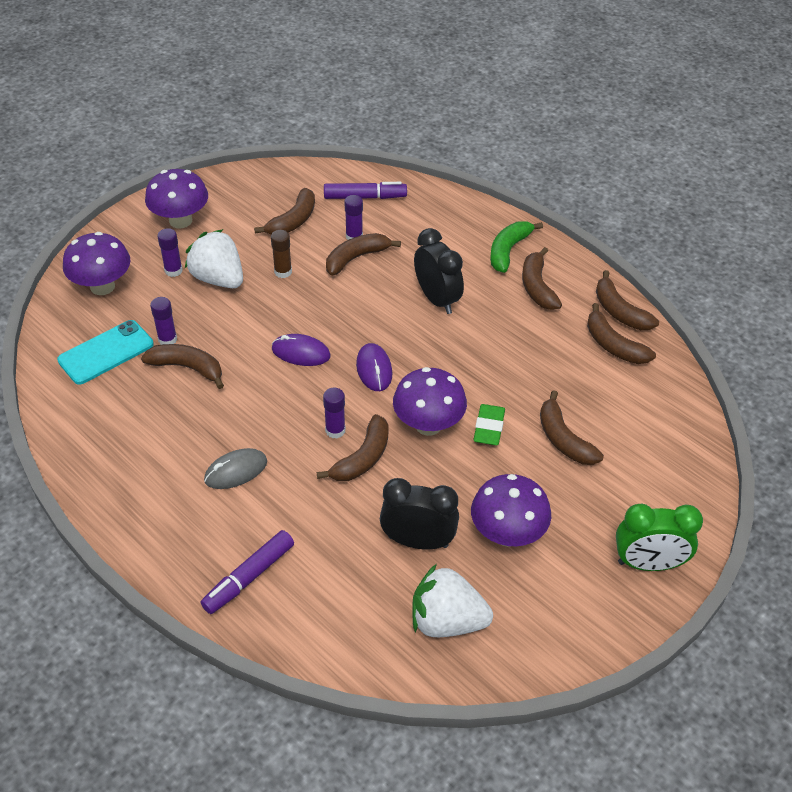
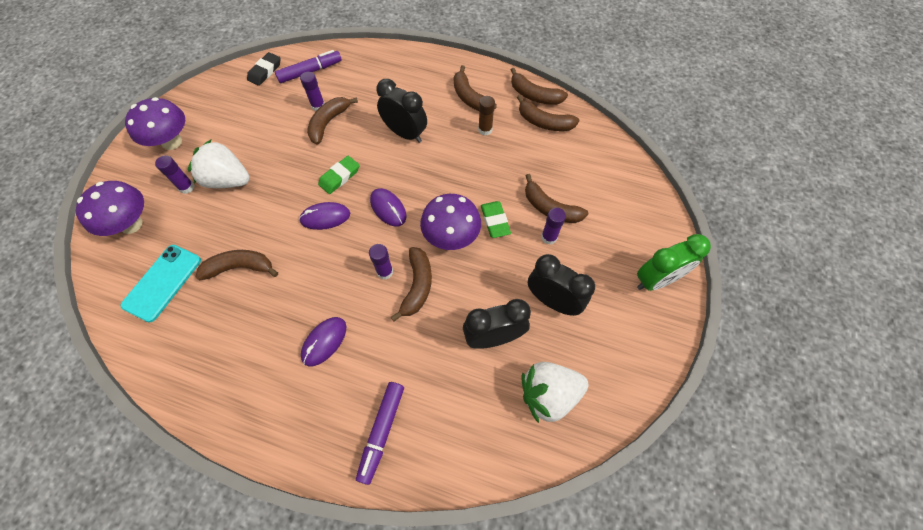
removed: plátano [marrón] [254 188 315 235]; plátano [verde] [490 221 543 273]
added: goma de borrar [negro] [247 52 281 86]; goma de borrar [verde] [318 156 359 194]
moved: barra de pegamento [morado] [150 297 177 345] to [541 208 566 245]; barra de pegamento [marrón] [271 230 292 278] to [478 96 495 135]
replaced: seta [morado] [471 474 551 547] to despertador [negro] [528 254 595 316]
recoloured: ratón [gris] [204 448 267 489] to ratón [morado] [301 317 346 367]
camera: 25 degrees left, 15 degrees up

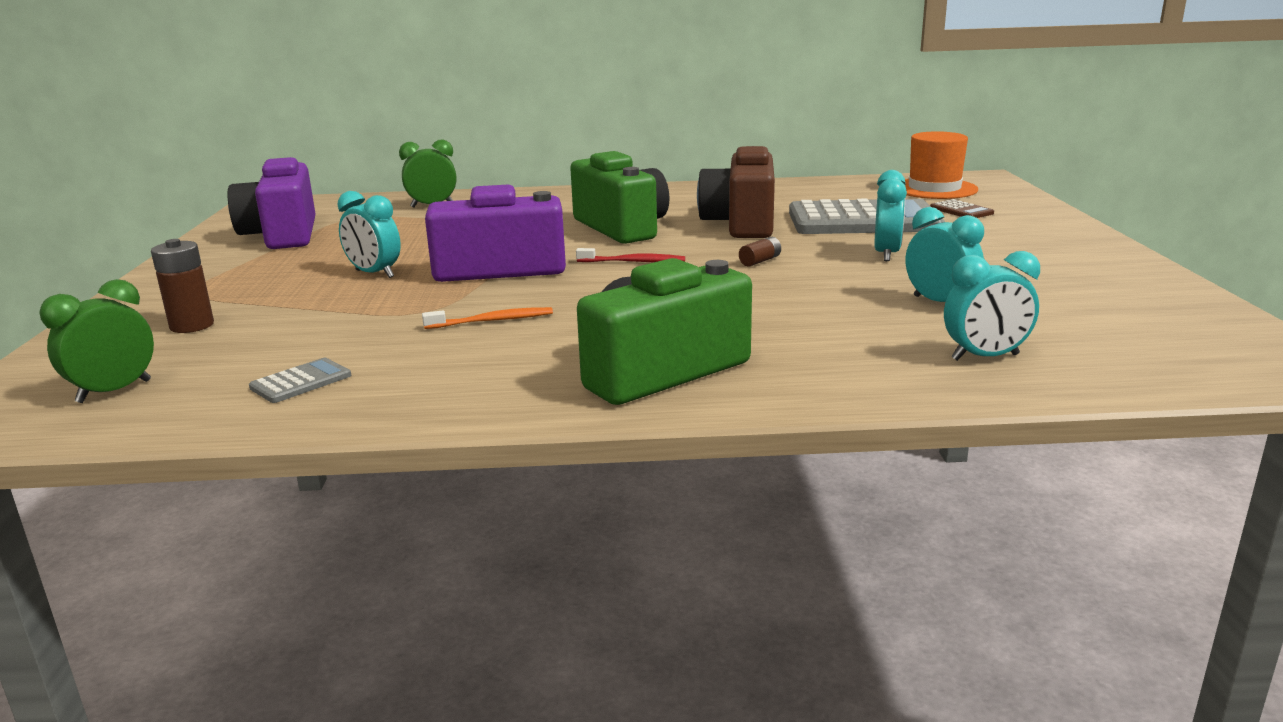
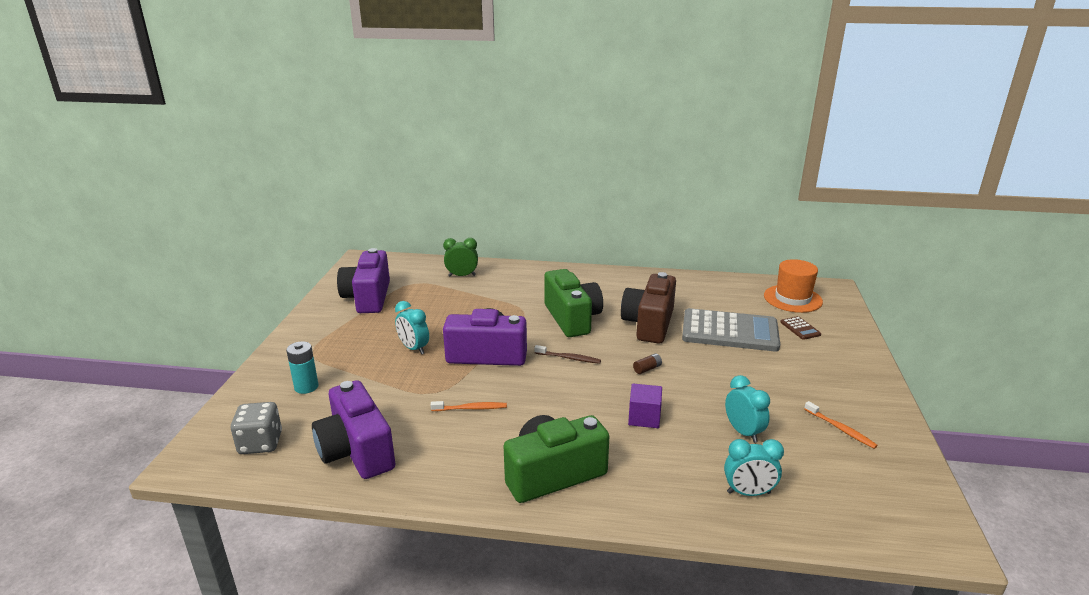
removed: despertador [turquesa] [874 170 907 261]
added: cubo [morado] [628 384 662 428]; cepillo de dientes [naranja] [804 401 878 449]
replaced: despertador [verde] [39 279 154 403] to dado [gris] [231 402 282 454]; calculadora [gris] [249 358 351 403] to cámara [morado] [312 380 395 479]
recoloured: pila [marrón] [151 239 214 333] to pila [turquesa] [286 341 319 394]; cepillo de dientes [rojo] [576 248 685 262] to cepillo de dientes [marrón] [534 345 601 364]
camera: 10 degrees right, 5 degrees up

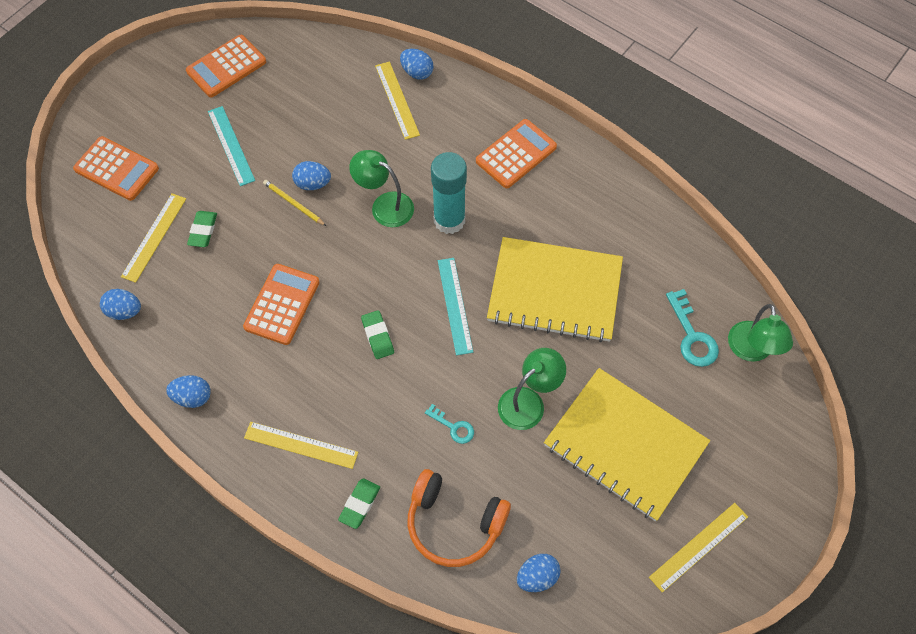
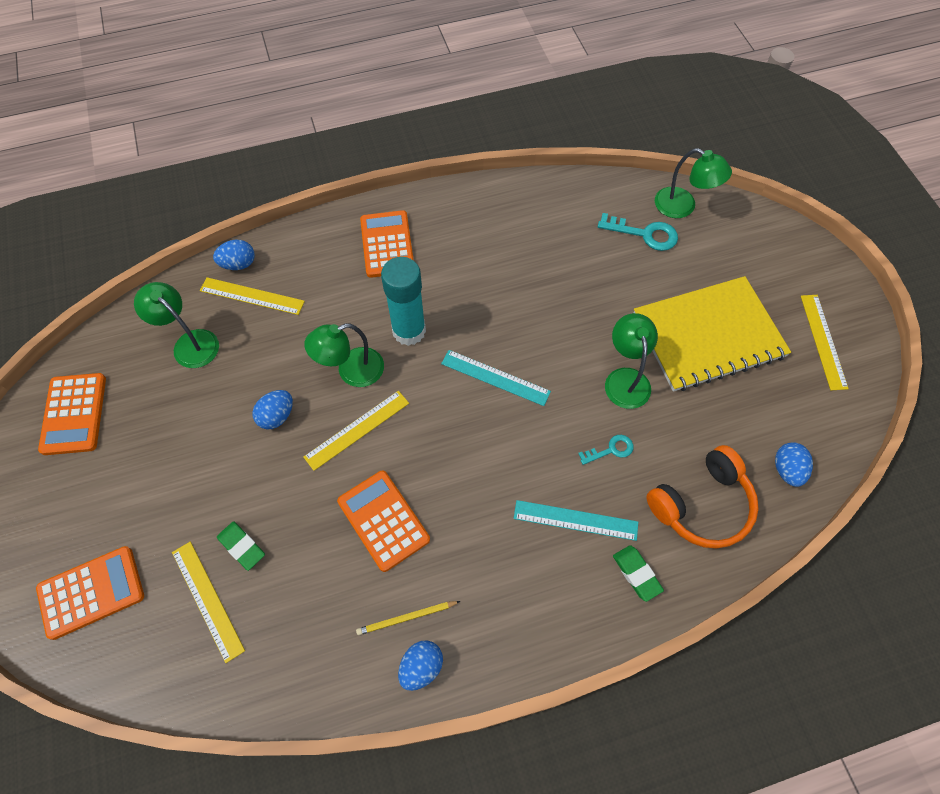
removed: huevo [azul] [100 289 141 320]; goma de borrar [verde] [361 310 394 359]; cuaderno [amarillo] [487 237 623 342]
added: lámpara [verde] [134 282 219 368]
moved: regla [turquesa] [208 106 255 186] to [514 500 638 541]; regla [amarillo] [244 422 358 469] to [304 391 409 471]; lápiz [amarillo] [263 180 326 226] to [356 601 460 635]
camera: 55 degrees left, 0 degrees up

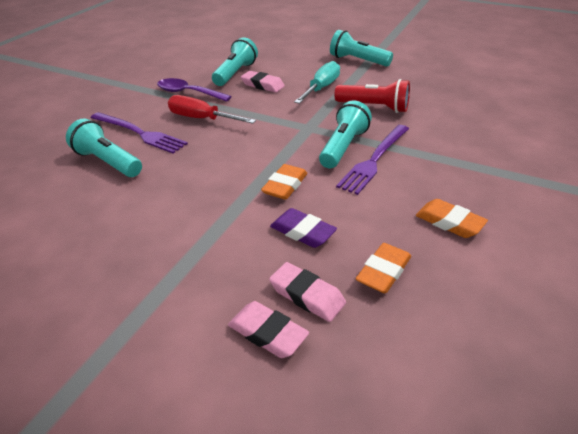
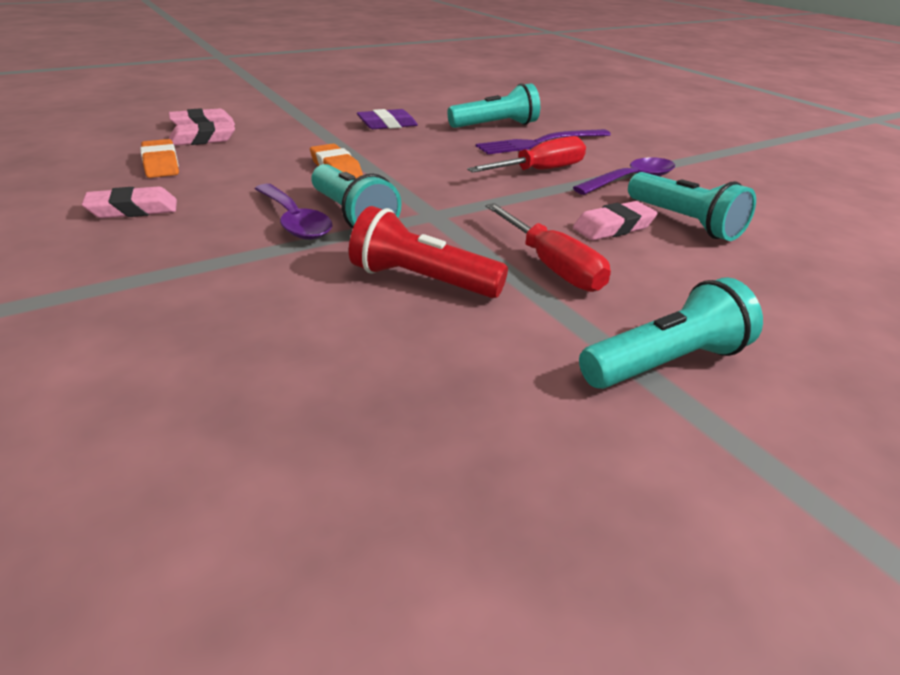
moved: goma de borrar [morado] [270 208 337 248] to [357 109 418 129]
replaced: tenedor [morado] [336 125 409 195] to cuchara [morado] [255 184 333 240]
recoloured: destornillador [turquesa] [294 61 340 104] to destornillador [rojo] [485 203 611 292]; goma de borrar [naranja] [416 199 488 238] to goma de borrar [rosa] [82 187 177 218]
turned: lámpara de mano [rojo] [334 79 410 113] = [349 206 508 298] 60 degrees clockwise
camera: 120 degrees right, 5 degrees down

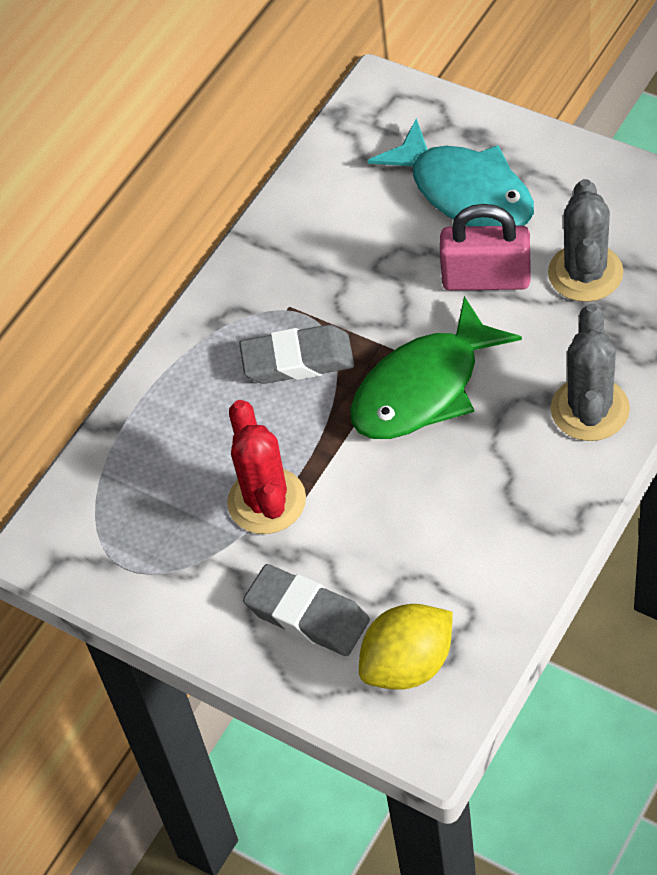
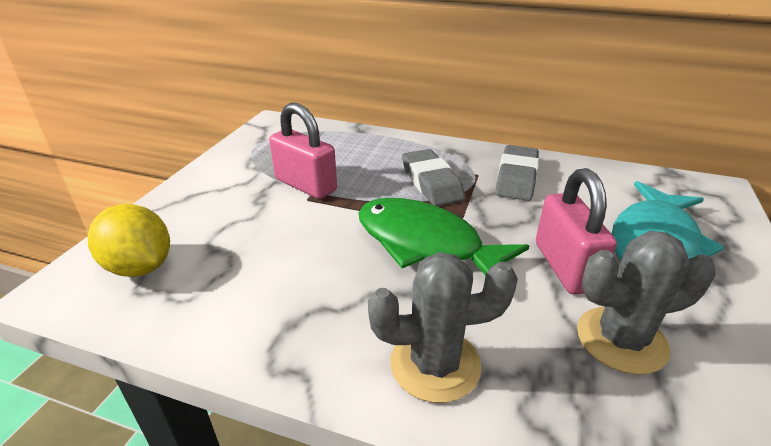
moved: goma de borrar [gris] [243 564 370 656] to [495 145 539 201]
replaced: cactus [rojo] [227 400 306 534] to candado [rosa] [269 103 337 199]
camera: 70 degrees right, 20 degrees down

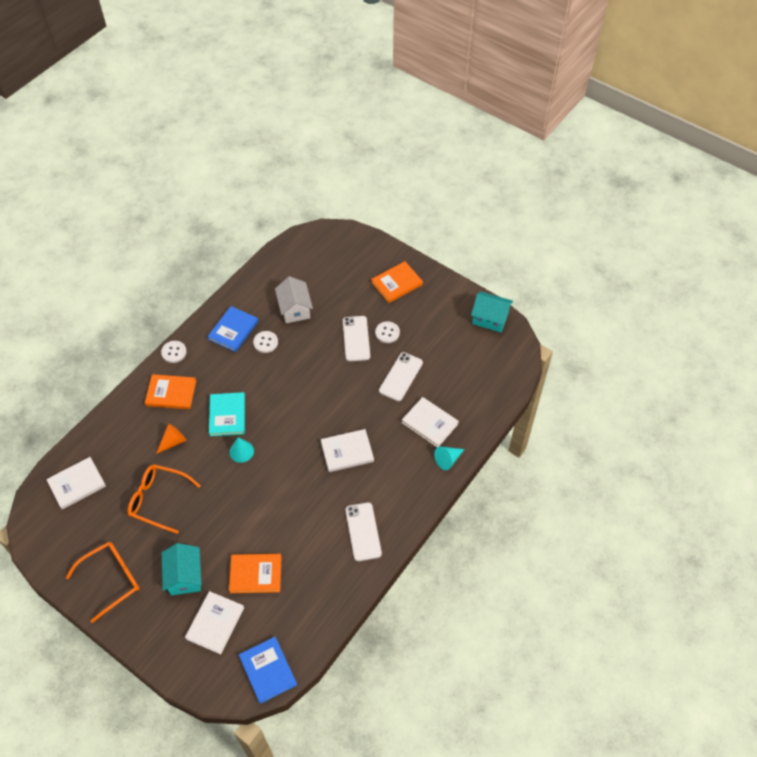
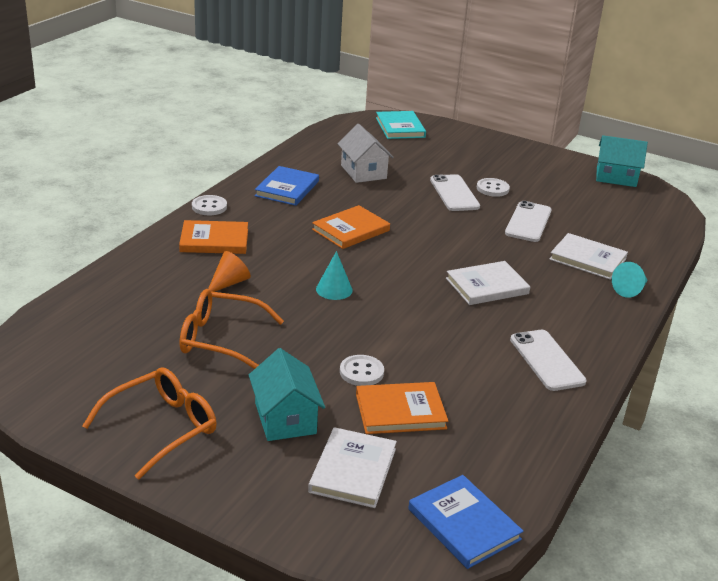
removed: libro [blanco] [46 457 106 509]
moved: libro [turquesa] [209 392 245 436] to [376 111 426 139]; botón [blanco] [253 331 278 353] to [340 355 384 386]; libro [naranja] [371 261 423 303] to [312 205 390 249]
camera: 10 degrees left, 25 degrees down

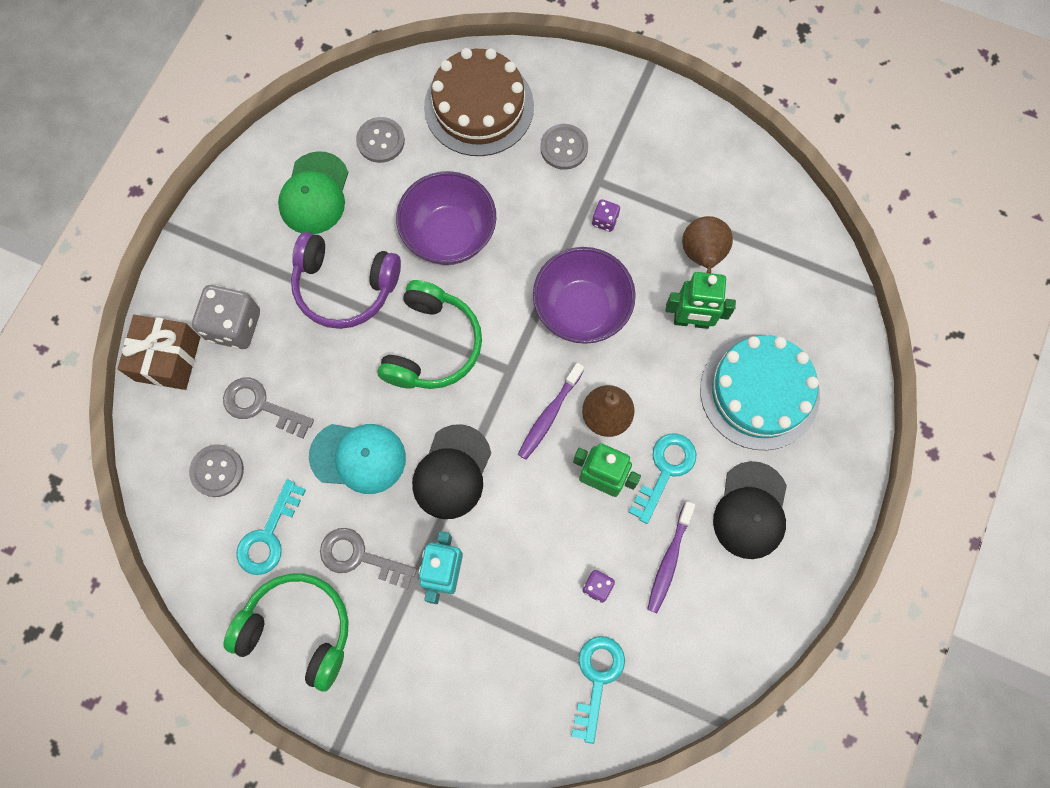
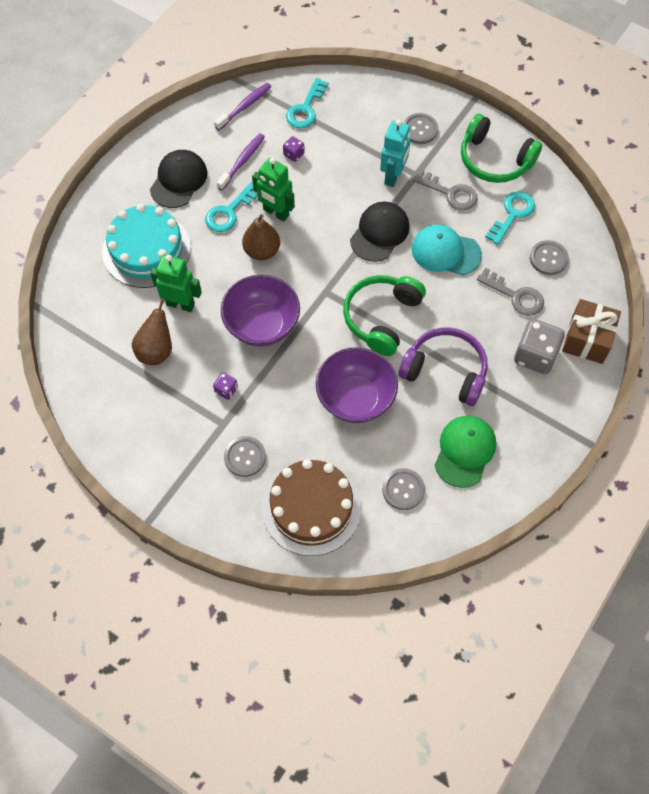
added: botón [gris] [403 113 438 144]
moved: cepillo de dientes [morado] [518 363 584 460] to [214 83 271 130]
camera: 170 degrees left, 10 degrees down

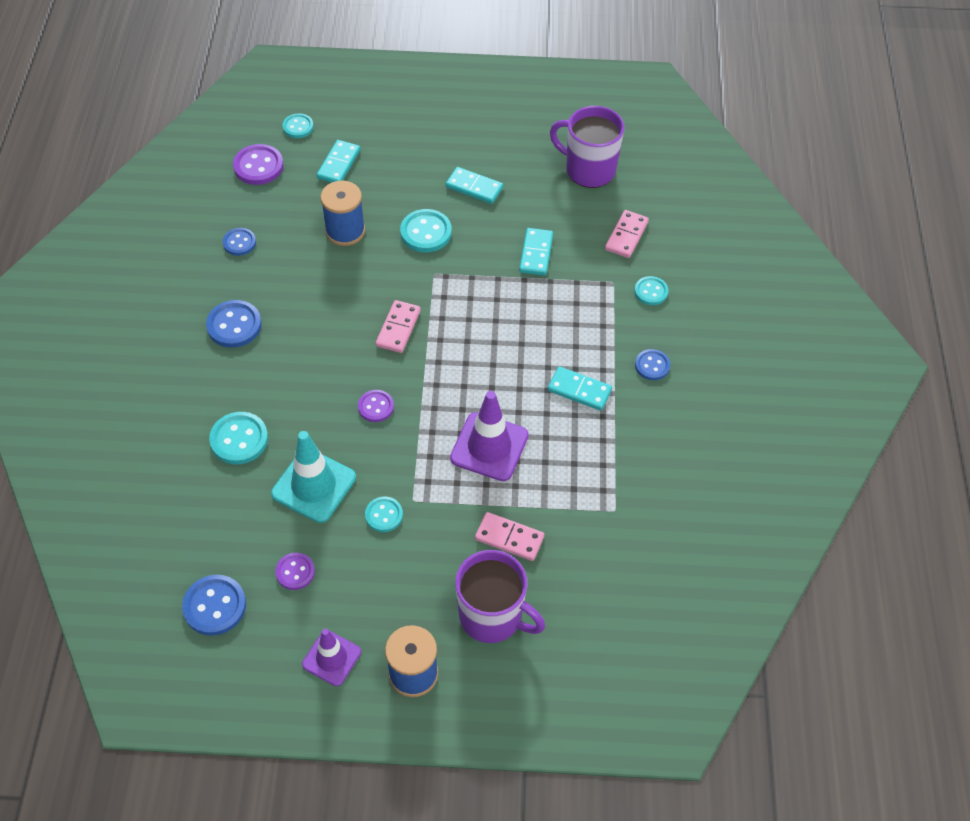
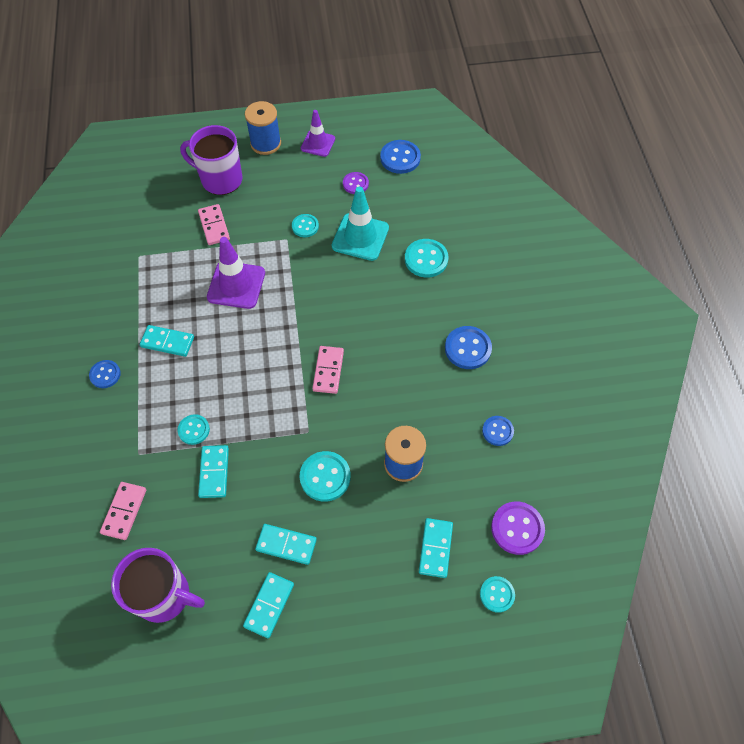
removed: botón [morado] [358 390 394 422]
added: ficha de dominó [turquesa] [243 572 294 638]
moved: botón [turquesa] [635 276 668 305] to [178 414 210 445]
turned: ficha de dominó [rosa] [475 512 544 561] = [198 204 230 245] 60 degrees clockwise
camera: 170 degrees right, 5 degrees up

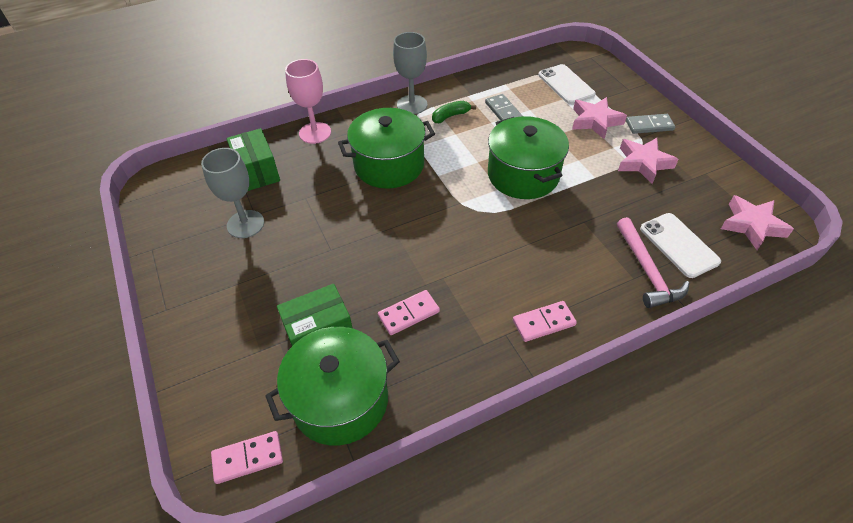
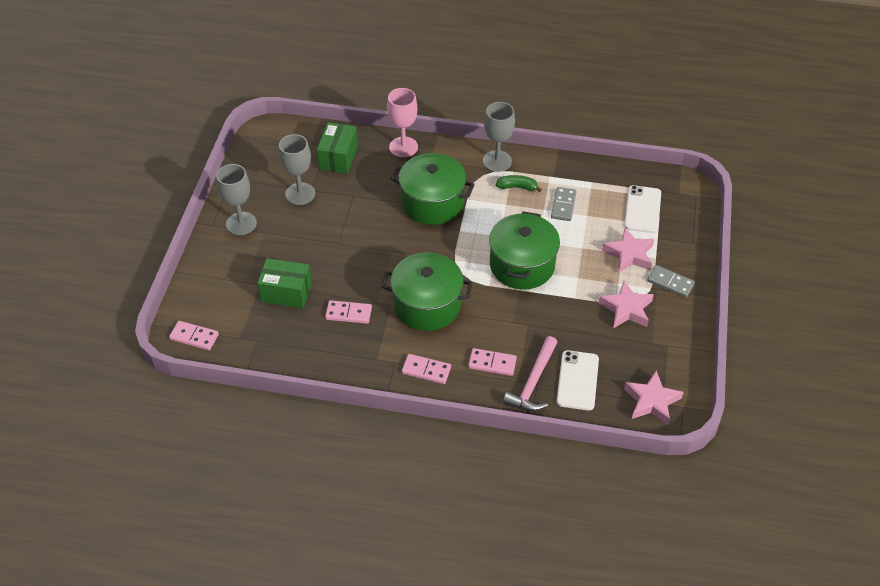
added: copa [gris] [216 164 257 235]; ficha de dominó [rosa] [468 348 517 376]
moved: olla [verde] [265 327 400 445] to [382 252 473 331]
camera: 35 degrees right, 0 degrees up

